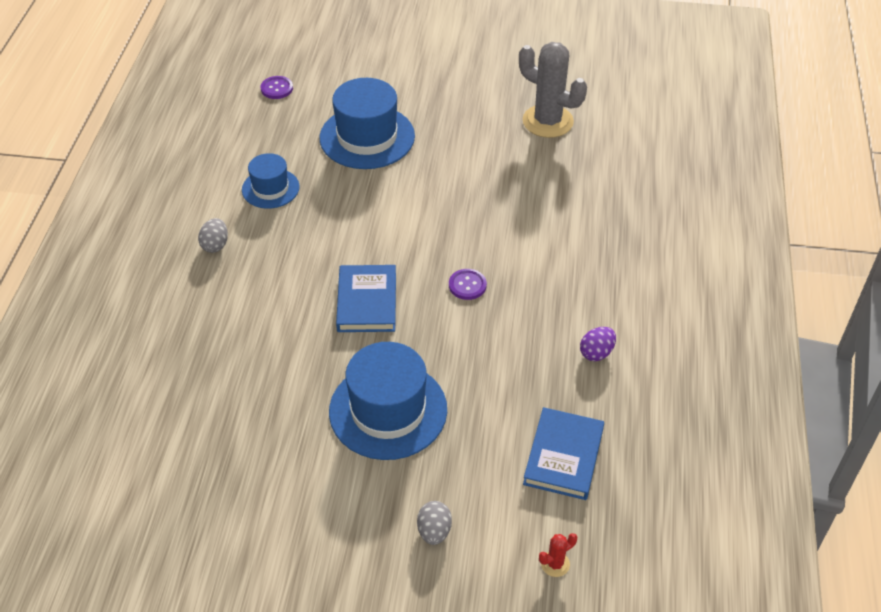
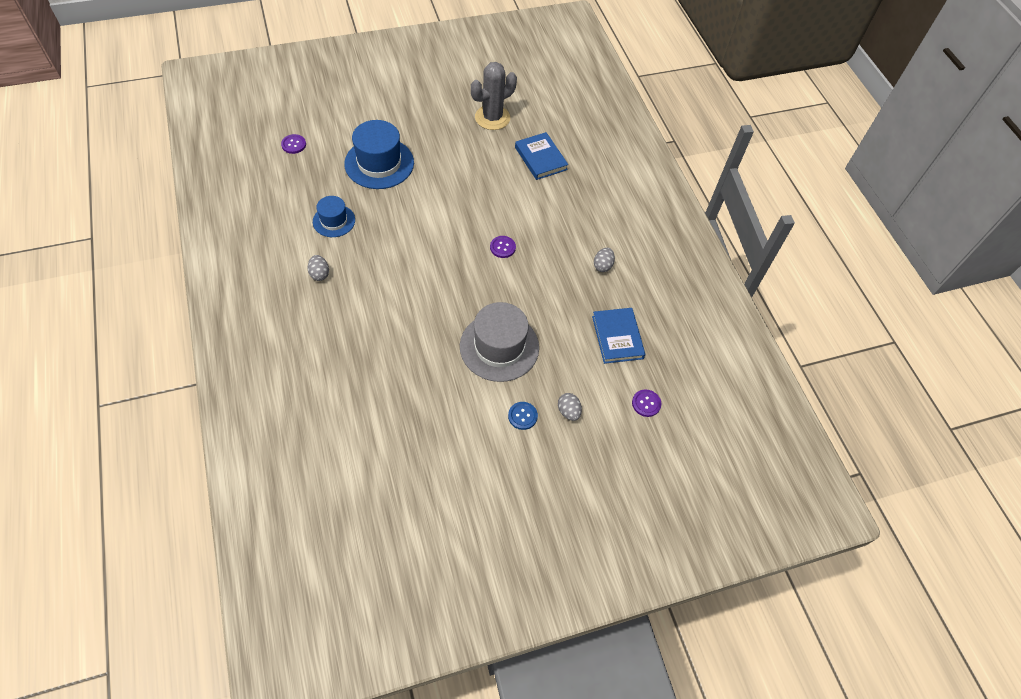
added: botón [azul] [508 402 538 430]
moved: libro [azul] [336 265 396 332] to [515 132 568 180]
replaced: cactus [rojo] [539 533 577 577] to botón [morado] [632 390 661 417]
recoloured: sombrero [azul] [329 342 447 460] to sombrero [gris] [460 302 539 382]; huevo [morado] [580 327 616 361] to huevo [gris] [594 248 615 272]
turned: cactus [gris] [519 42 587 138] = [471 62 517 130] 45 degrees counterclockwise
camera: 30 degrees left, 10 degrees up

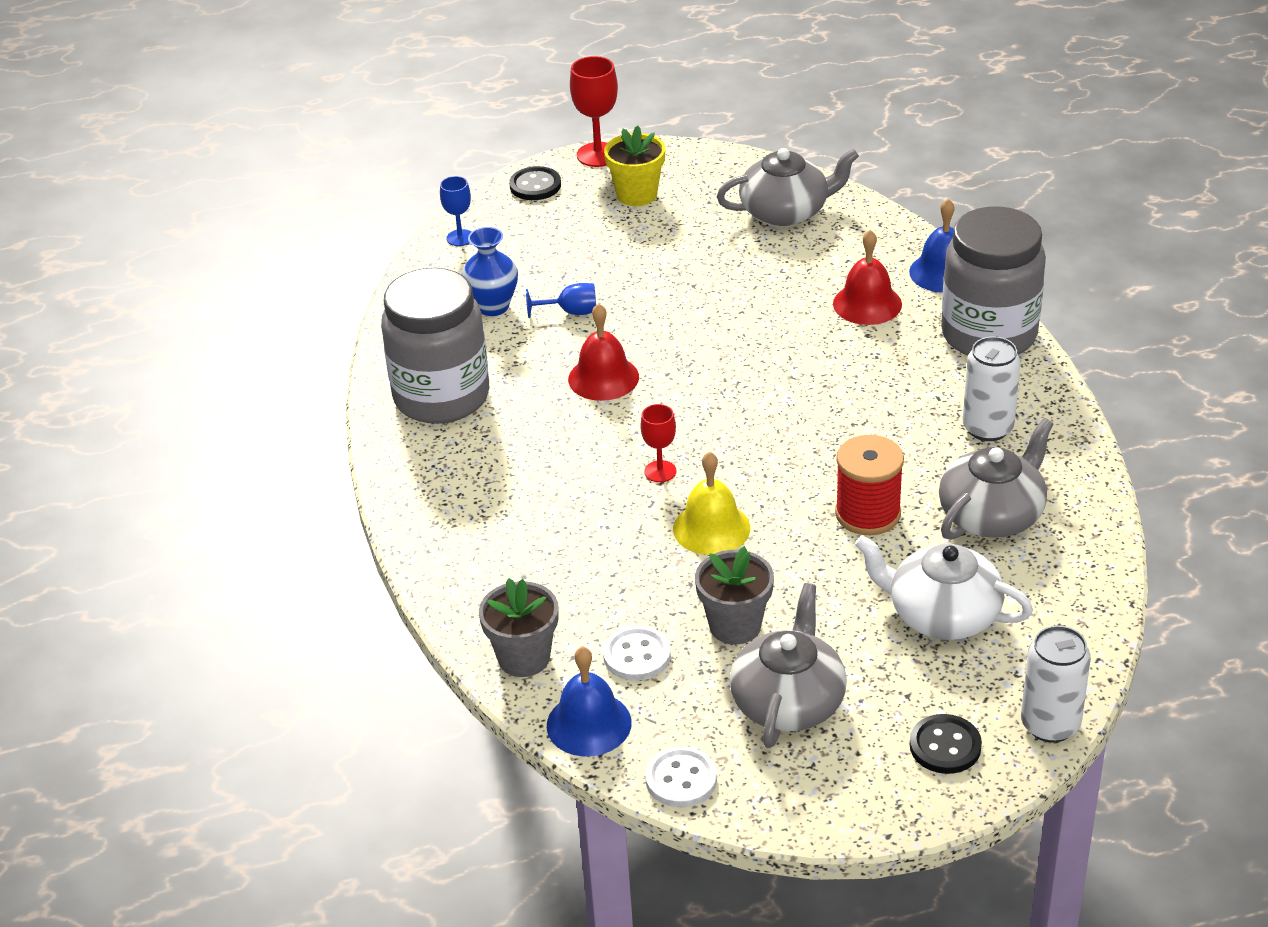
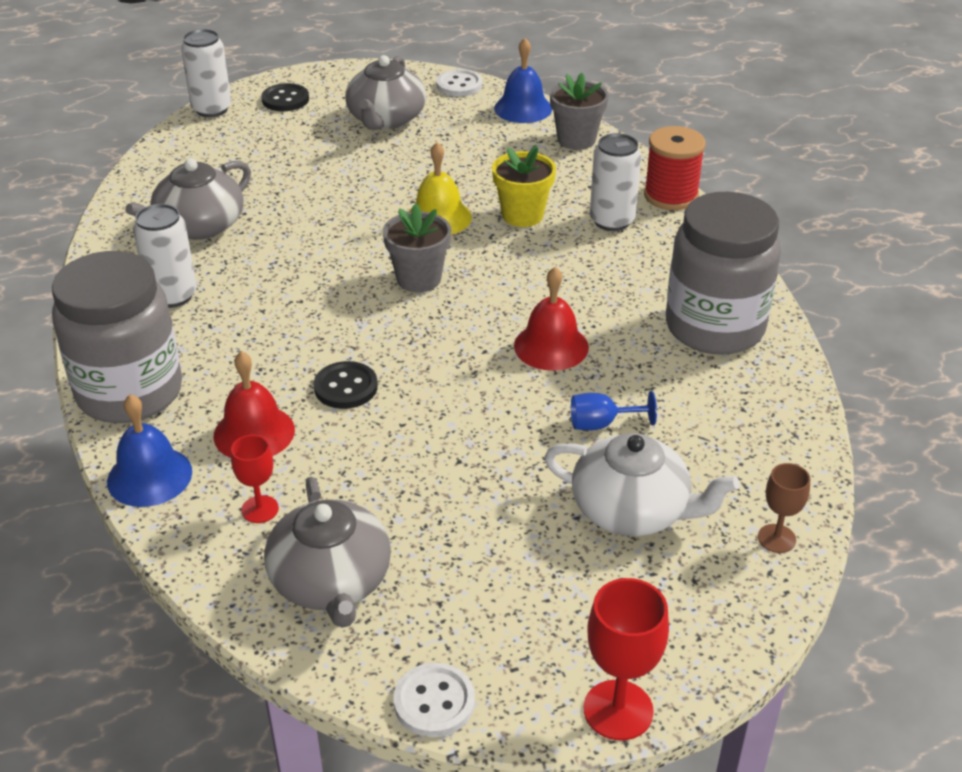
removed: florero [azul] [462 227 518 316]
added: lata [blanco] [590 133 641 231]
moved: botón [negro] [509 166 561 200] to [314 361 378 409]; botón [blanco] [603 626 671 681] to [393 663 475 737]; maceta [amarillo] [604 125 665 206] to [492 146 556 227]; copa [rojo] [640 404 676 482] to [231 435 279 523]; maceta [gris] [695 546 774 645] to [383 204 451 292]; carrete [rojo] [835 435 904 535] to [644 126 706 210]; tetera [blanco] [855 535 1033 640] to [544 433 740 536]
recoloured: copa [azul] [440 176 471 246] to copa [marrón] [758 463 810 553]
turned: tetera [gris] [717 148 859 226] = [264 477 391 628] 90 degrees counterclockwise
camera: 175 degrees right, 0 degrees up

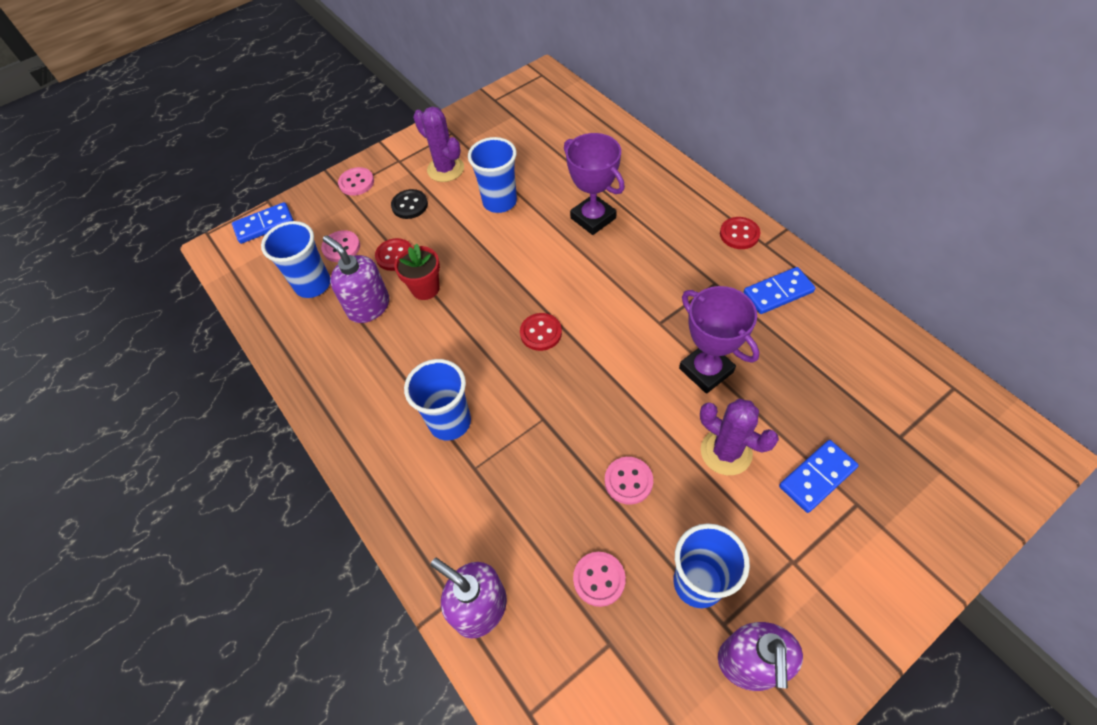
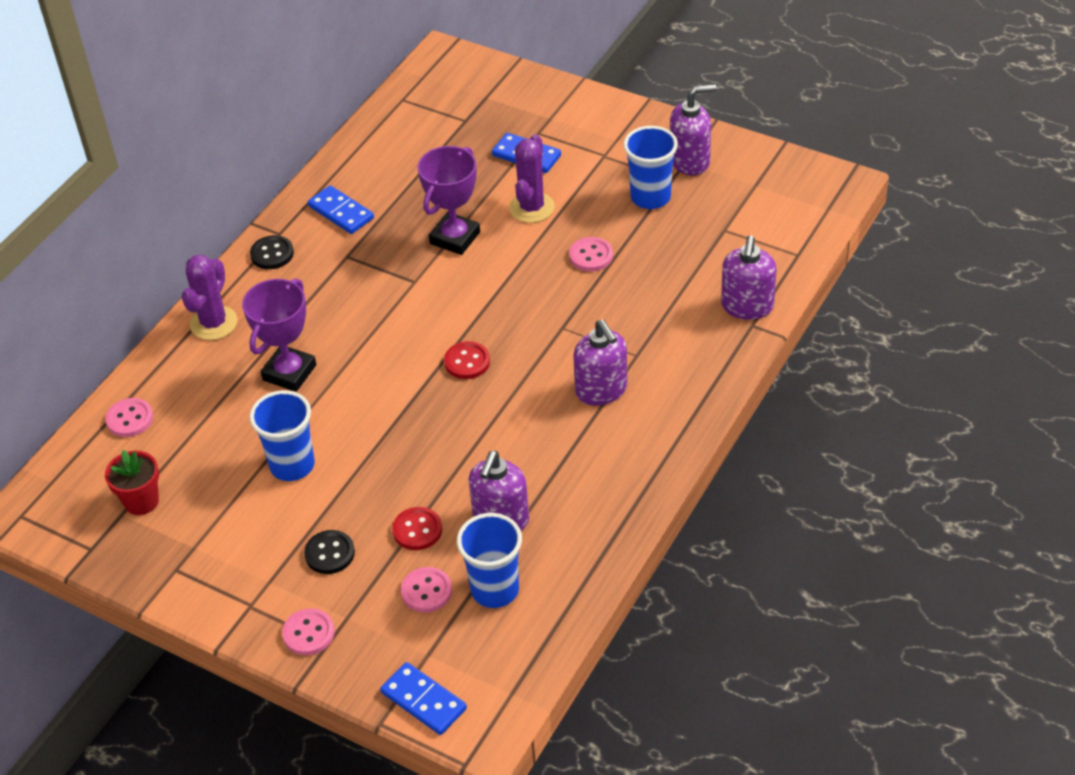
moved: maceta [rojo] [394 243 440 300] to [105 450 159 515]; cactus [morado] [413 106 464 182] to [182 255 237 340]; botón [rosa] [573 552 626 607] to [106 398 153 437]
replaced: vaso [azul] [404 359 471 441] to dispensador de jabón [morado] [573 320 627 406]
recoloured: botón [rojo] [720 217 760 249] to botón [negro] [250 235 294 269]
camera: 115 degrees left, 10 degrees down

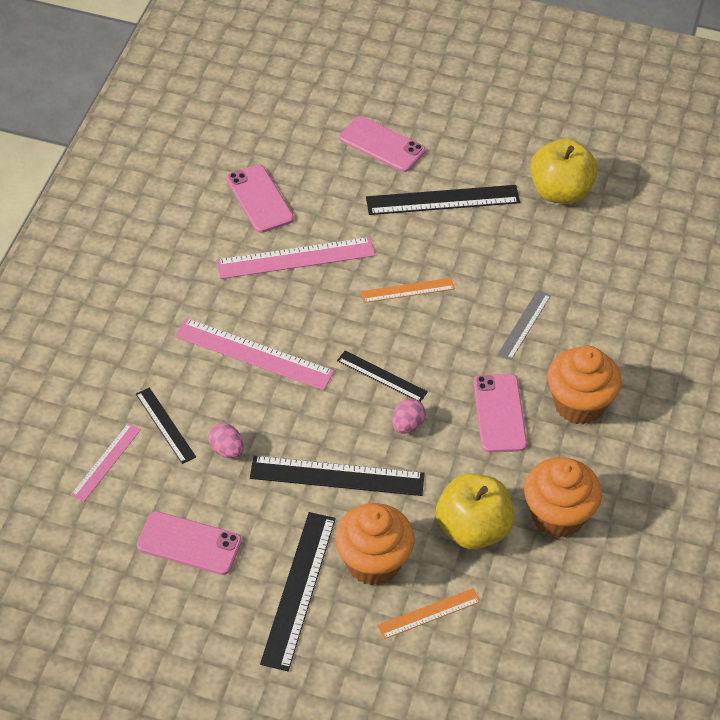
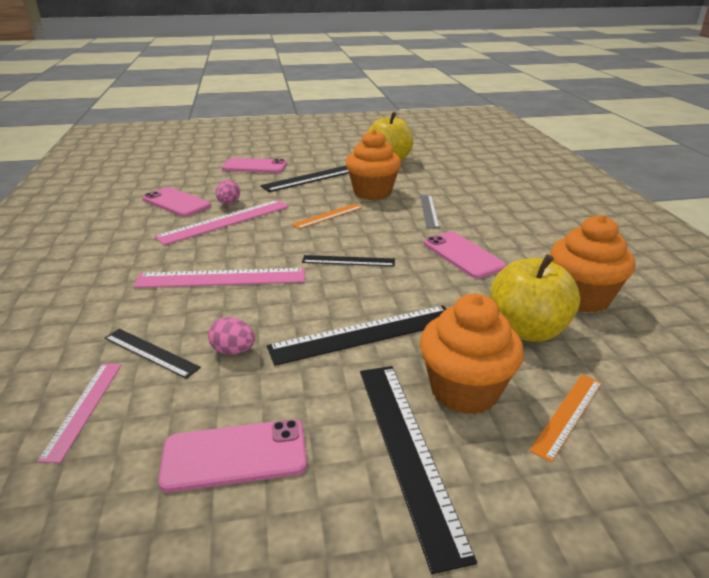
moved: huevo [rosa] [392 398 426 434] to [215 180 240 204]; magdalena [naranja] [547 346 622 425] to [346 129 401 200]
camera: 25 degrees left, 20 degrees down

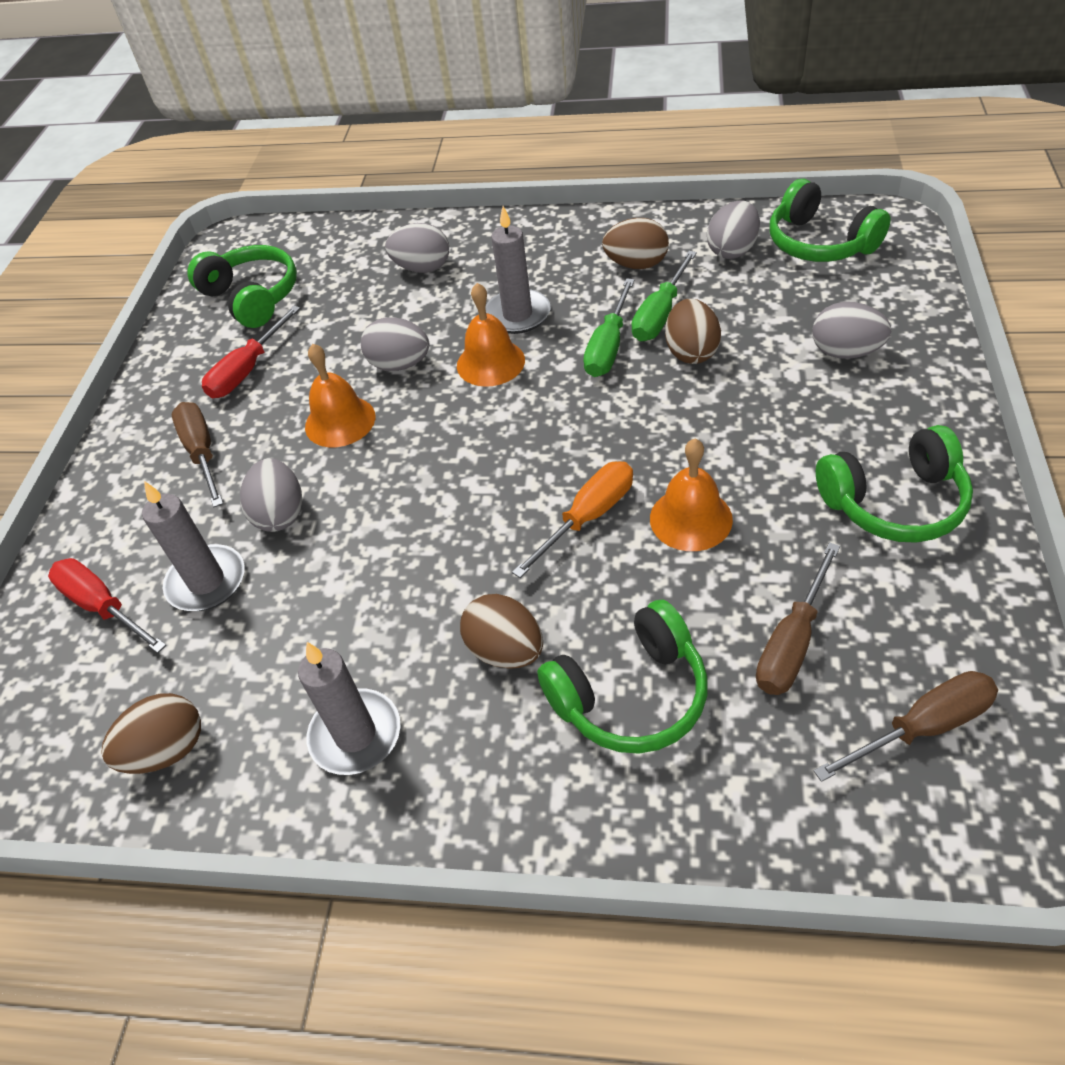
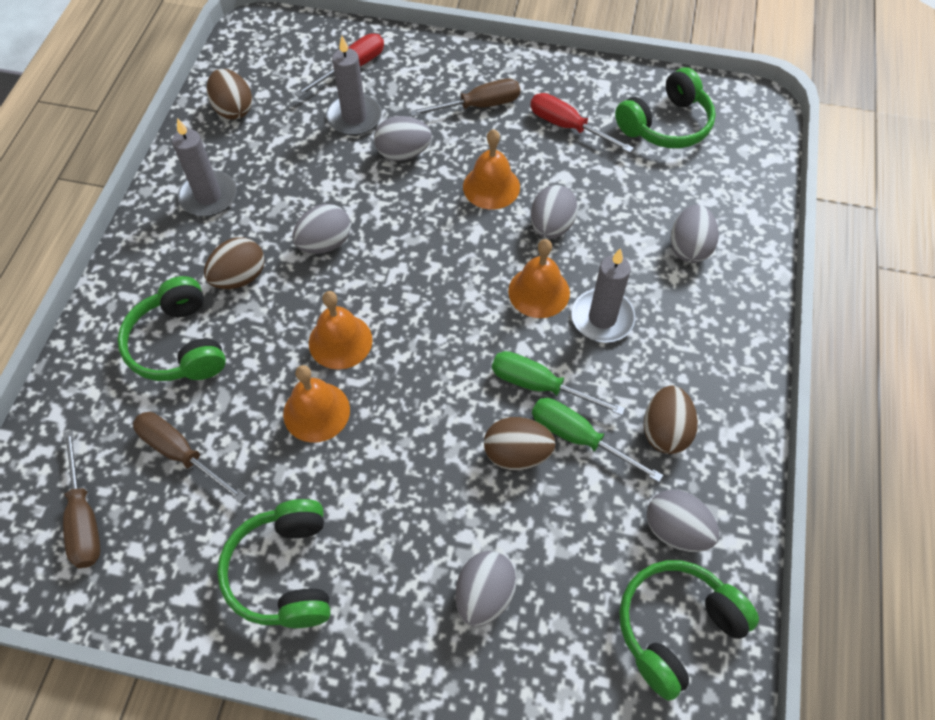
added: huevo [gris] [293 204 351 254]
replaced: destornillador [naranja] [512 461 633 578] to campana [naranja] [309 291 372 369]
camera: 90 degrees right, 10 degrees up

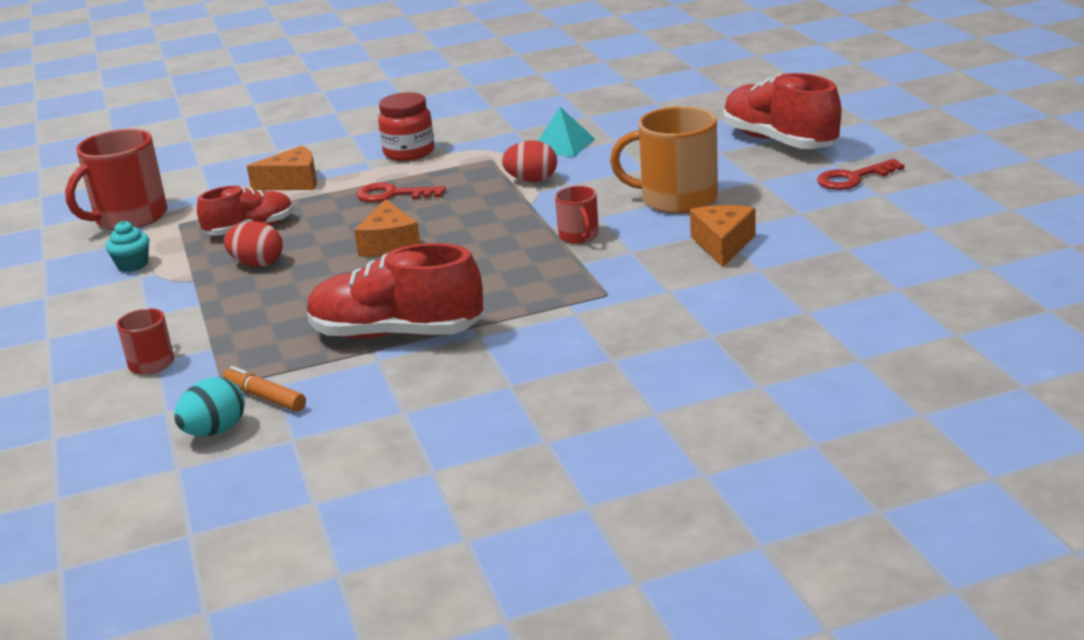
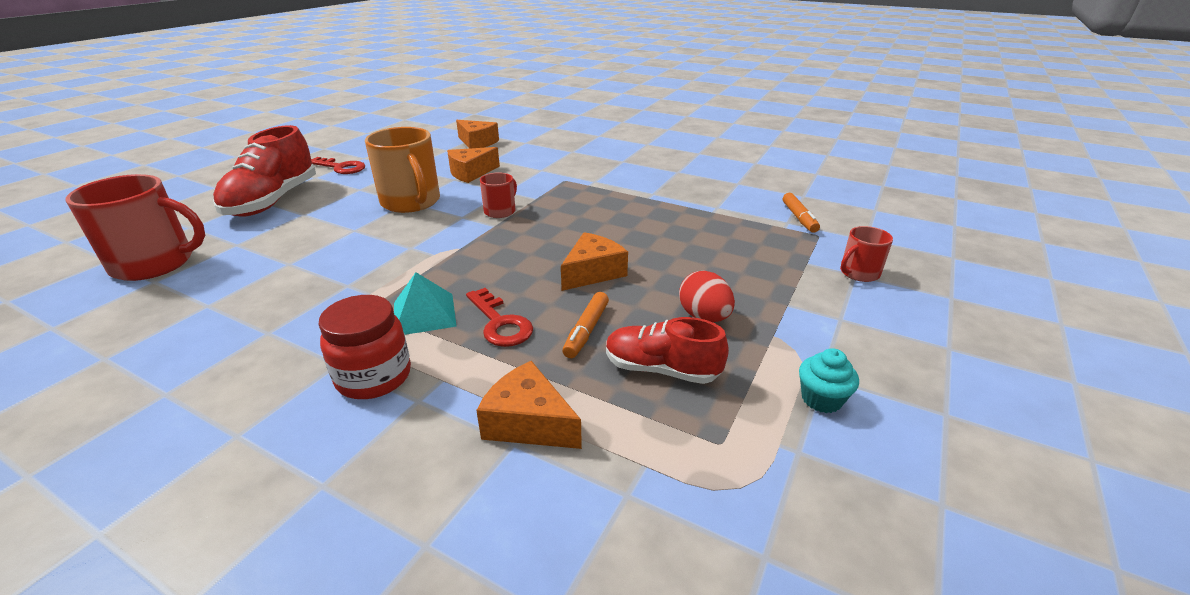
removed: huevo [turquesa] [174 377 245 436]; zapato [rojo] [307 243 483 339]; huevo [rojo] [502 140 557 182]
added: queso [naranja] [456 120 499 149]; rotulador [naranja] [562 292 609 358]
moved: taza [rojo] [65 129 168 230] to [65 174 205 281]; pirámide [turquesa] [538 107 595 157] to [394 272 457 335]
camera: 135 degrees left, 5 degrees up

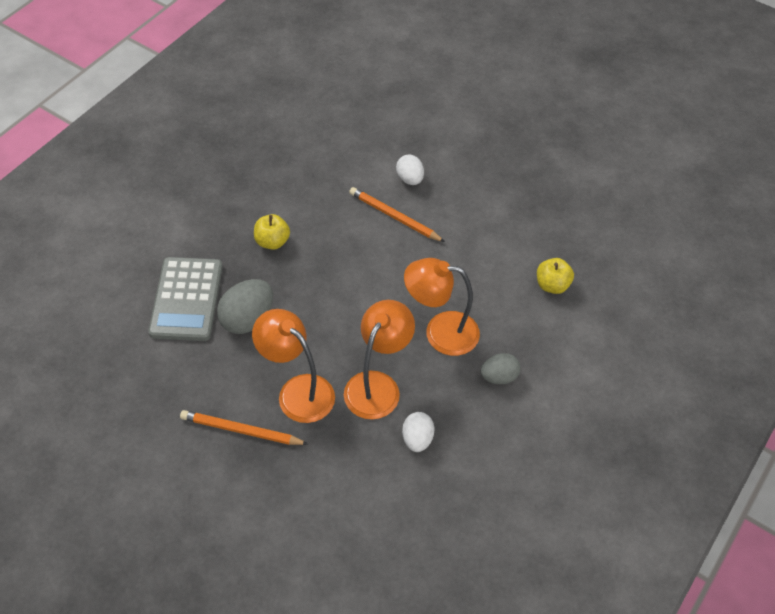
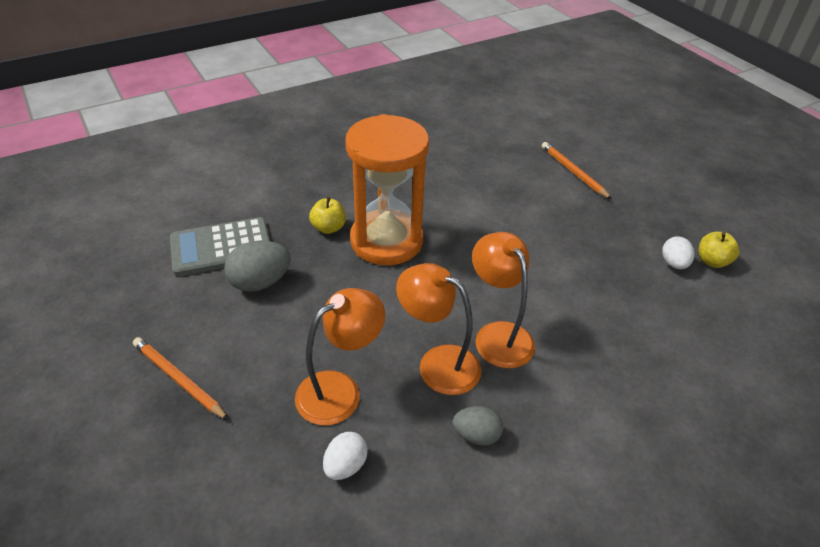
added: reloj de arena [naranja] [345 114 429 265]
moved: lámpara [naranja] [252 309 335 423] to [472 232 535 368]; lápiz [naranja] [349 187 445 242] to [542 142 612 199]; huevo [blanco] [396 154 424 185] to [662 236 694 269]; manzana [amarillo] [537 258 574 294] to [699 232 739 268]
turned: calculadora [gris] [148 257 223 341] = [170 217 270 276] 45 degrees clockwise
camera: 25 degrees right, 10 degrees down

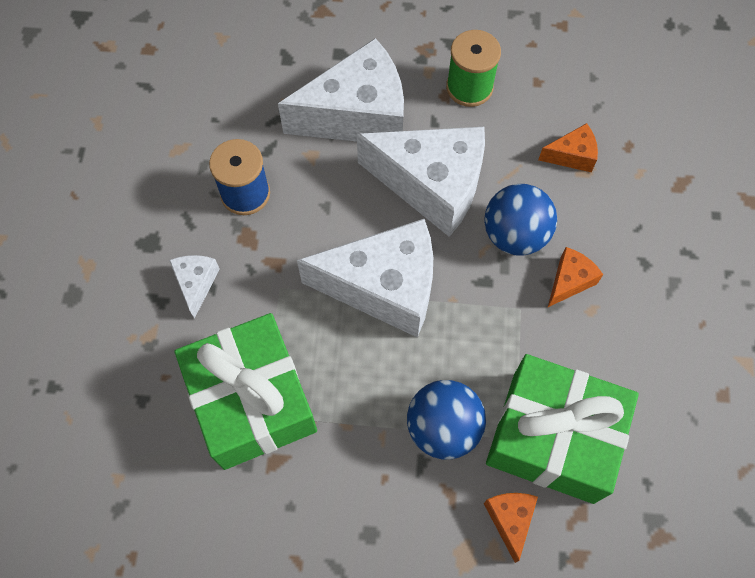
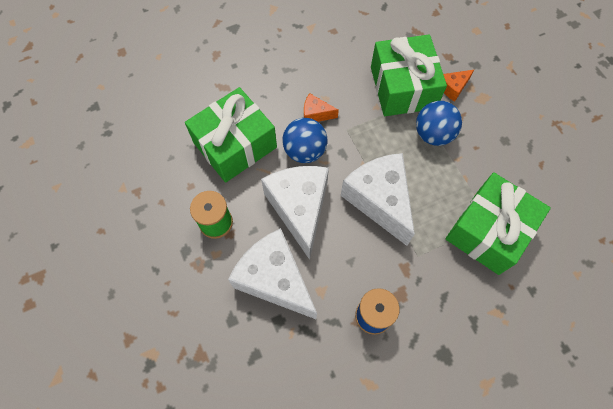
removed: queso [blanco] [169 255 220 319]
replaced: queso [naranja] [538 123 598 172] to regalo [verde] [185 87 277 183]
camera: 120 degrees left, 0 degrees up

